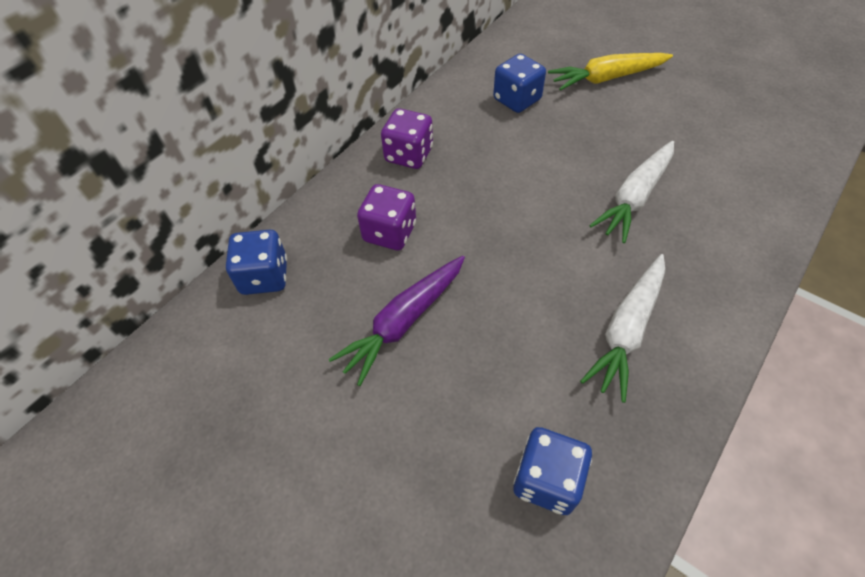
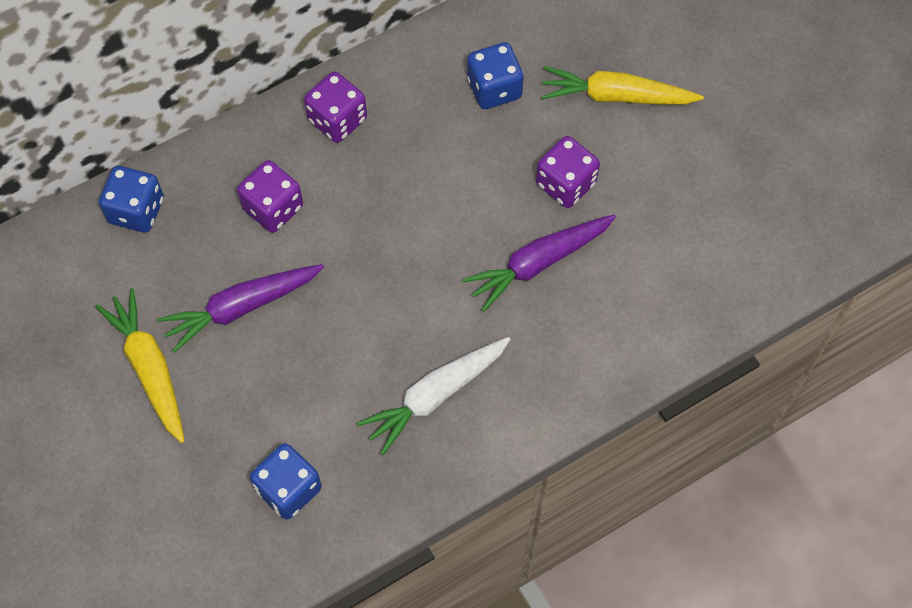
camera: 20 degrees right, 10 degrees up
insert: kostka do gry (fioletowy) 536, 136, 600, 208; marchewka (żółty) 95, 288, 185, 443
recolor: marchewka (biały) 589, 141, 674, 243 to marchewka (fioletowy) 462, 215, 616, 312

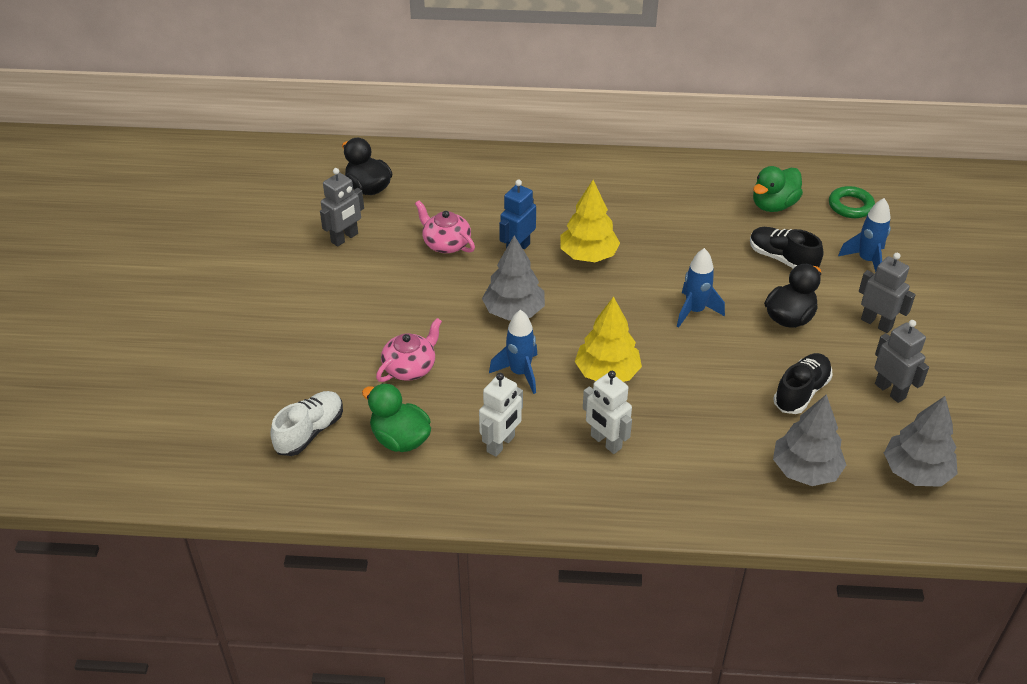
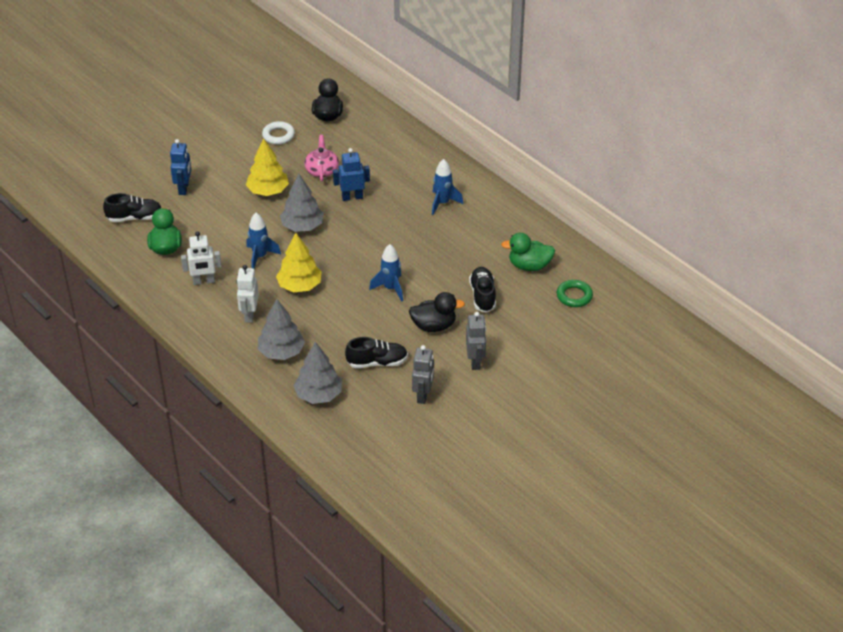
camera: 45 degrees right, 0 degrees up
delete: imbryk (różowy) 376, 318, 442, 382
insert: robot (niebieski) 170, 139, 191, 195
move: drzewko (żółty) 560, 180, 620, 262 to 246, 138, 289, 196; rakieta (niebieski) 838, 198, 891, 272 to 432, 159, 463, 215; drzewko (szary) 884, 396, 958, 487 to 258, 299, 305, 360
replace: robot (szary) 320, 168, 364, 247 to pierścień (biały) 262, 121, 295, 145
recolor: but (biały) 270, 391, 343, 456 to but (czarny) 103, 193, 162, 222

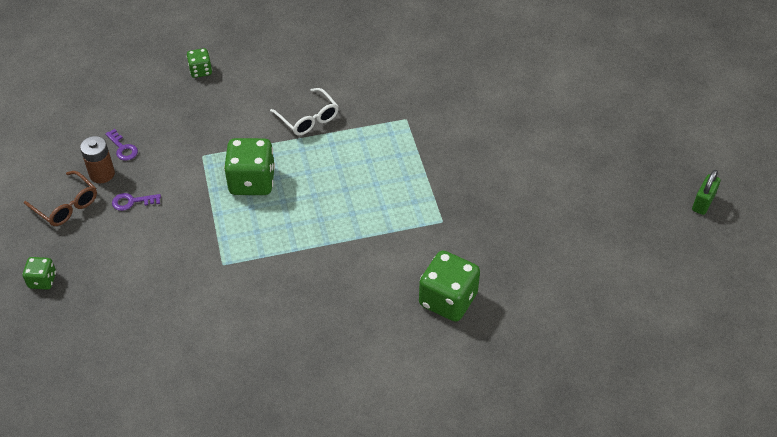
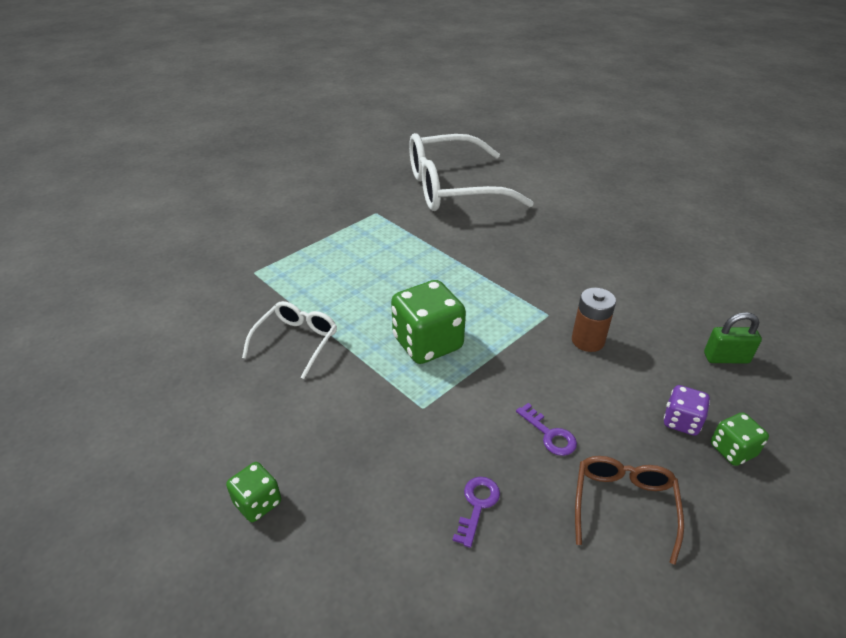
camera: 120 degrees left, 10 degrees down
insert: kostka do gry (fioletowy) 664, 385, 710, 436
move: bateria (brązowy) 80, 136, 115, 183 to 572, 288, 616, 352; kłódka (zielony) 692, 170, 721, 215 to 704, 312, 762, 364
replace: kostka do gry (zielony) 419, 251, 480, 322 to okulary (biały) 409, 133, 534, 211

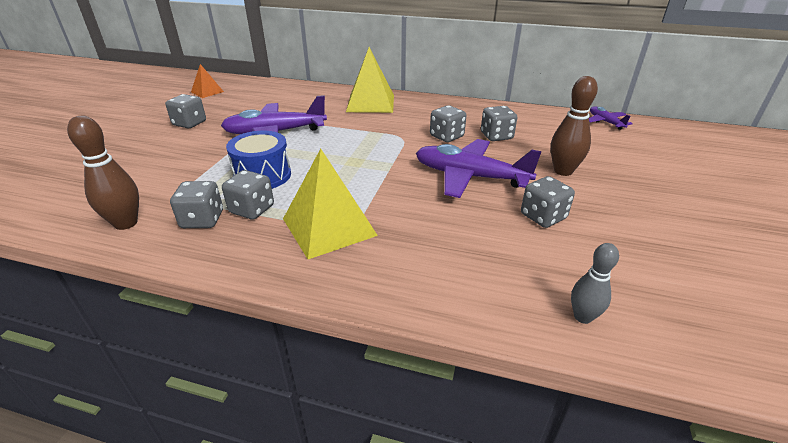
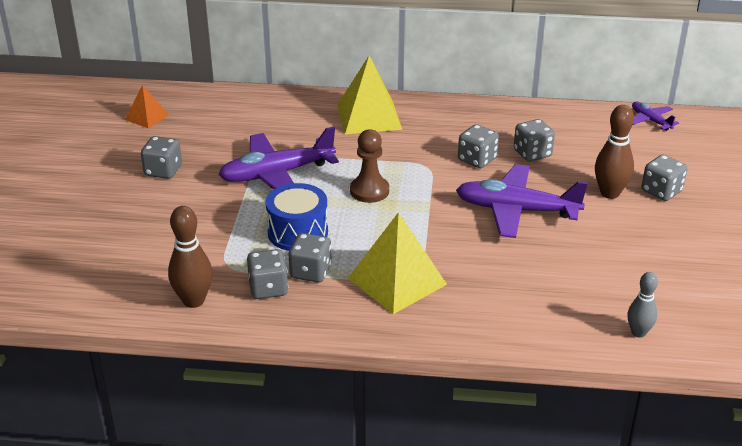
camera: 10 degrees left, 0 degrees up
insert: pionek (brązowy) 350, 129, 389, 203
move: kostka do gry (szary) 521, 176, 575, 228 to 642, 155, 687, 201

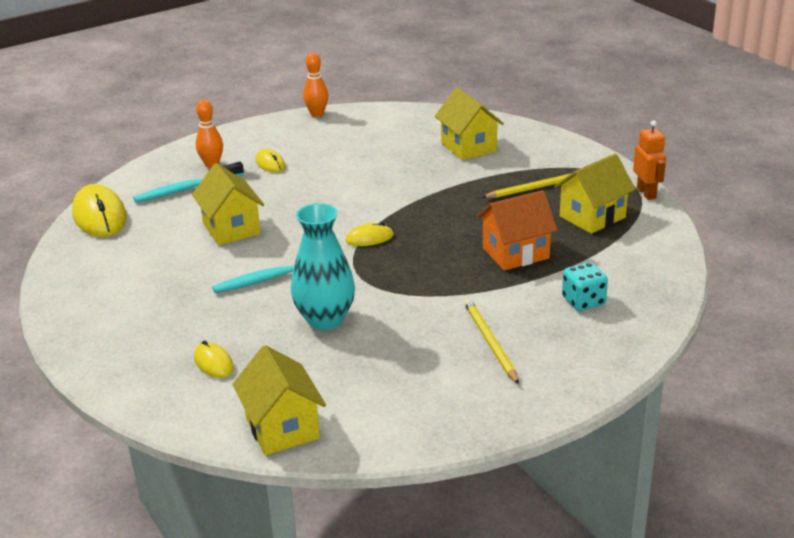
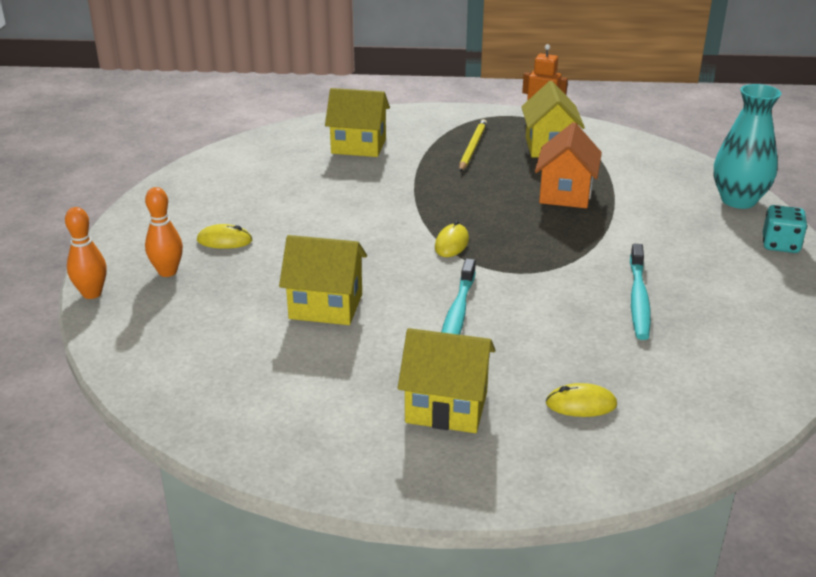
camera: 55 degrees left, 0 degrees up
delete: myszka (żółty) 72, 184, 127, 237; ołówek (żółty) 464, 299, 519, 384
move: kręgiel (pomarańczowy) 303, 52, 329, 117 to 65, 207, 107, 299; szczoteczka do zębów (turkusowy) 133, 162, 244, 203 to 630, 244, 651, 340; wazon (turkusowy) 291, 203, 355, 330 to 714, 84, 781, 209; kostka do gry (turkusowy) 562, 262, 608, 311 to 763, 205, 807, 253; domek (żółty) 233, 345, 326, 455 to 398, 328, 495, 433

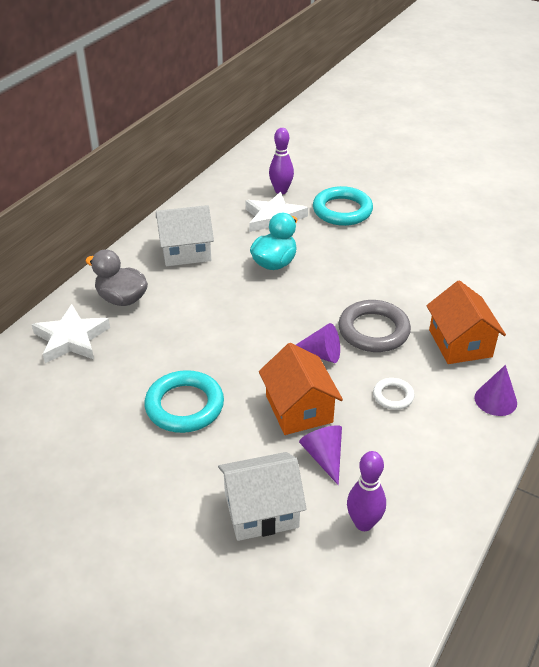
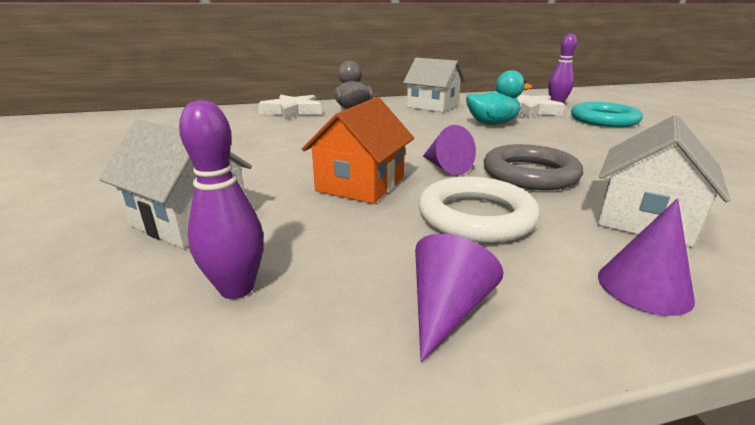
camera: 45 degrees right, 15 degrees down
delete: pierścień (turkusowy) 144, 370, 224, 433
move: stożek (fioletowy) 299, 425, 342, 485 to 415, 234, 504, 362
recolor: domek (pomarańczowy) 426, 280, 506, 364 to domek (biały) 598, 115, 731, 247
resize: pierścień (biały) 373, 378, 414, 410 = 418, 176, 540, 243 x1.90

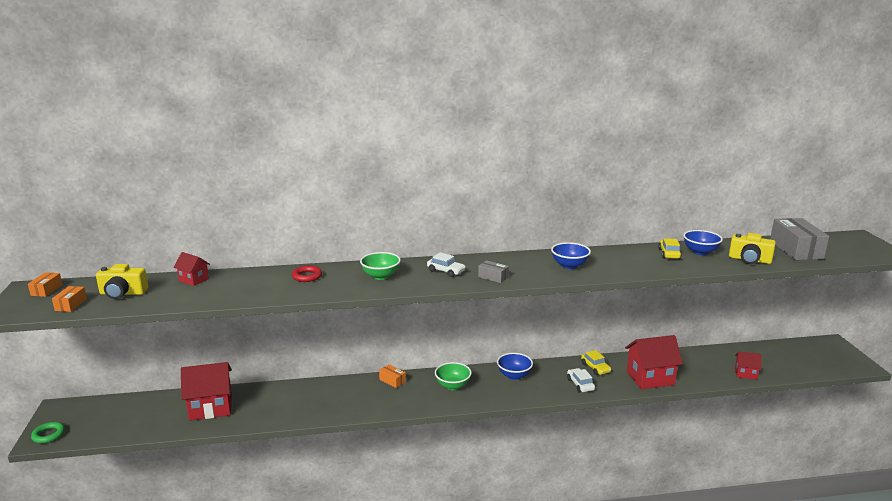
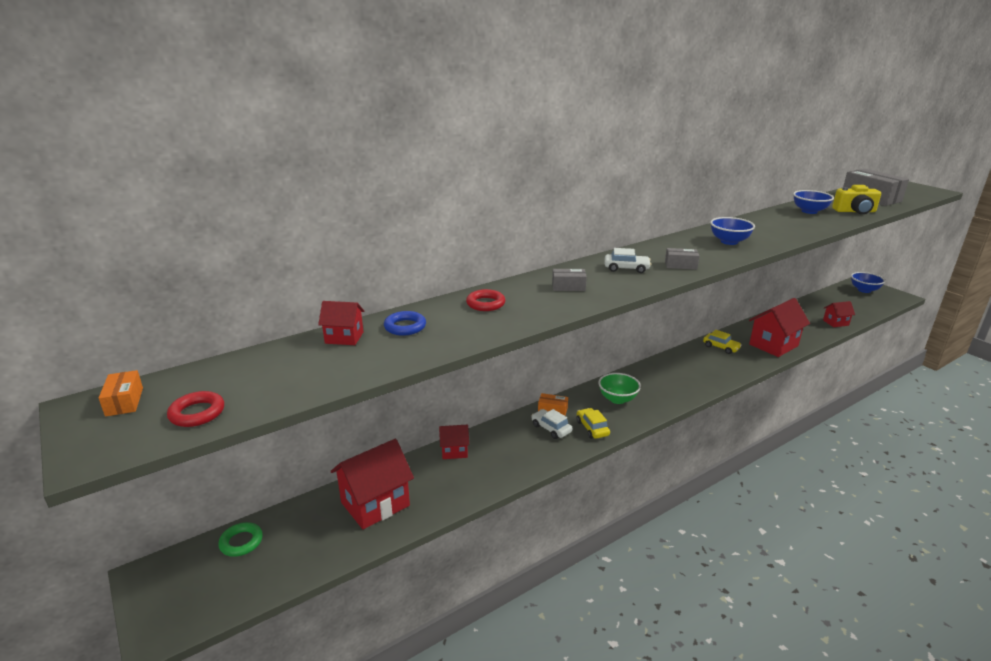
camera: 25 degrees left, 5 degrees up
delete: aparat fotograficzny (żółty) 96, 264, 148, 299
insert: pierścień (niebieski) 384, 311, 426, 336; domek (czerwony) 439, 424, 469, 459
move: samochód (żółty) 658, 238, 682, 259 to 577, 408, 610, 439; miska (niebieski) 497, 353, 533, 380 to 851, 272, 885, 293; samochód (biały) 567, 368, 595, 392 to 531, 409, 572, 439; pierścień (zielony) 31, 422, 65, 444 to 218, 522, 263, 557
replace: miska (zielony) 360, 252, 401, 280 to pudełko (szary) 552, 269, 587, 291; pudełko (pomarańczowy) 52, 286, 87, 312 to pierścień (czerwony) 167, 391, 224, 427

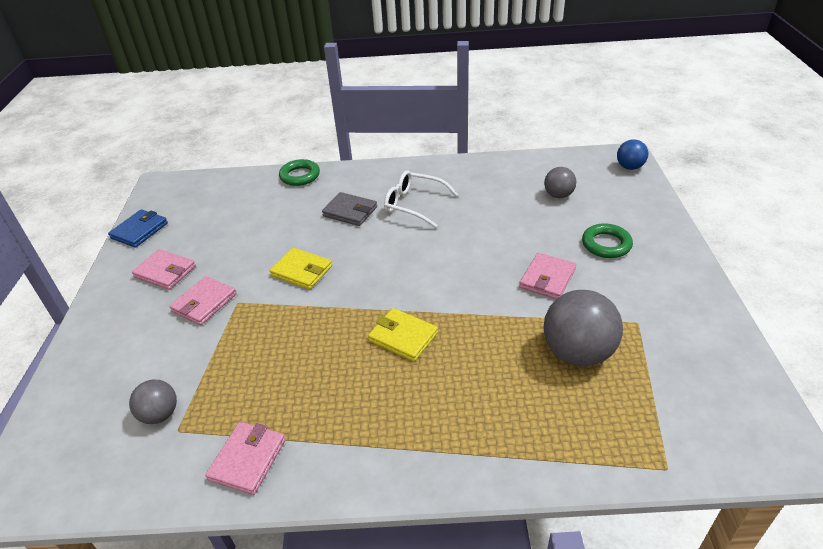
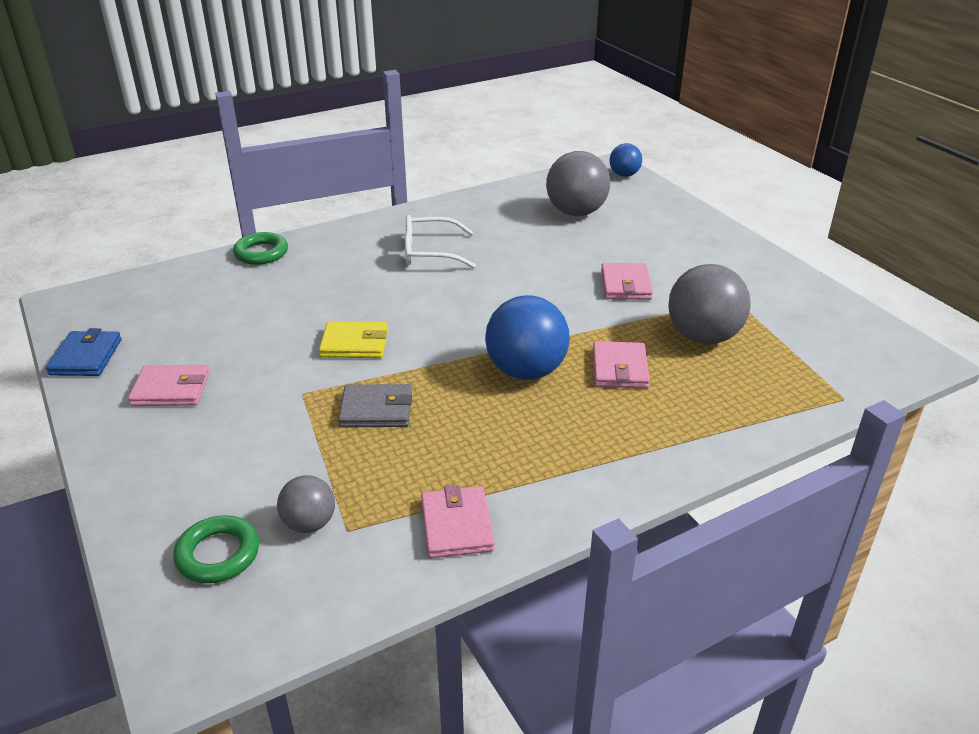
camera: 30 degrees left, 5 degrees down
move: portfel (szary) 322, 192, 377, 226 to 338, 384, 412, 428; pierścień (zielony) 582, 223, 633, 258 to 173, 515, 259, 583; portfel (różowy) 169, 276, 237, 325 to 593, 341, 650, 389
replace: portfel (żółty) 368, 308, 438, 362 to piłka (niebieski) 485, 295, 570, 380
resize: piłka (szary) 544, 167, 576, 198 = 546, 151, 610, 216 x1.80

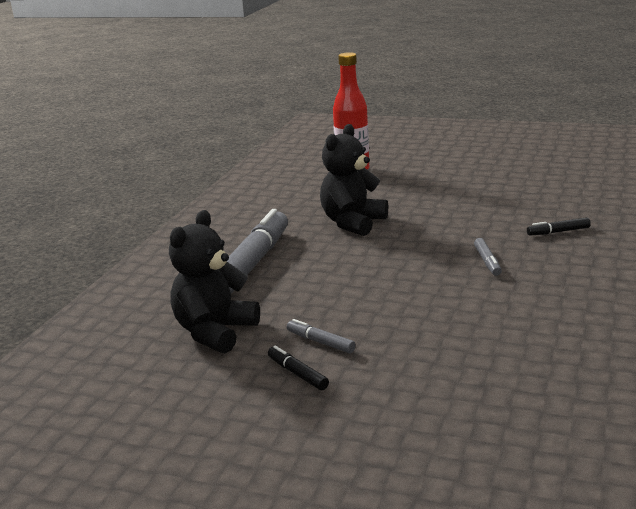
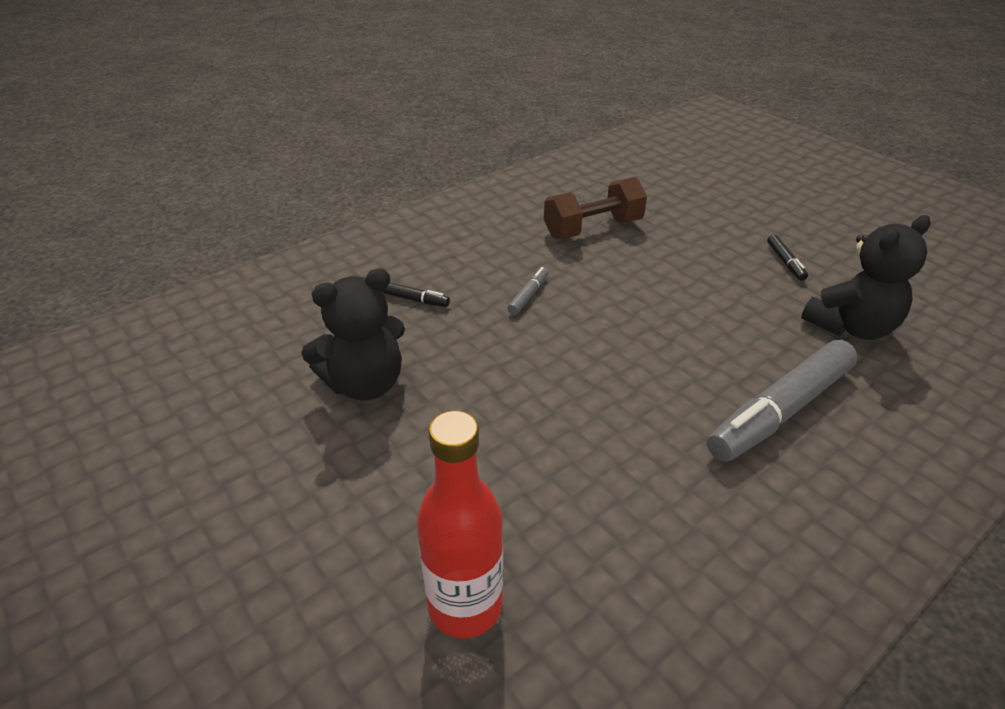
camera: 150 degrees left, 15 degrees up
delete: flamaster (szary) 287, 319, 356, 353
insert: hantel (brązowy) 544, 177, 647, 239
move: miś (czarny) 320, 124, 388, 236 to 301, 268, 405, 401

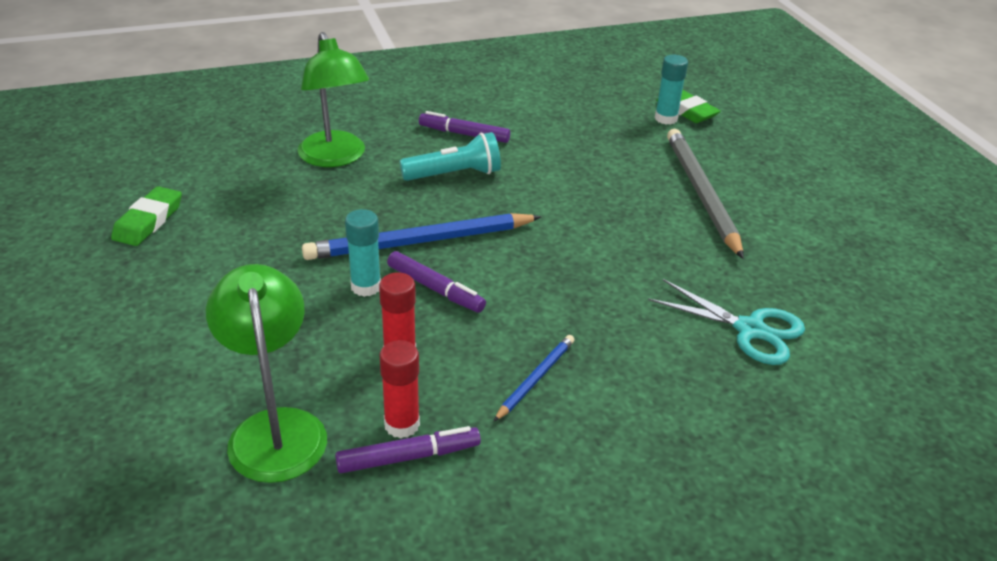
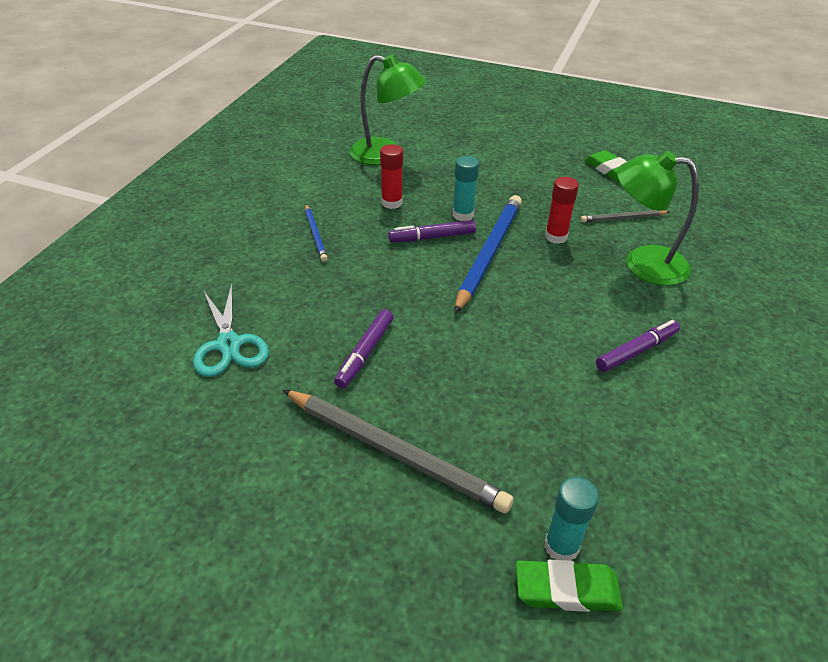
camera: 130 degrees right, 5 degrees up
delete: latarka (turkusowy) 400, 132, 501, 181
insert: ołówek (szary) 581, 210, 669, 222
move: klej w sztyfcie (czerwony) 380, 340, 420, 438 to 545, 177, 579, 244; flamaster (fioletowy) 335, 426, 481, 473 to 334, 309, 394, 389
rotate: nożyczki (turkusowy) 648, 279, 805, 365 = 193, 284, 269, 377 90 degrees counterclockwise

